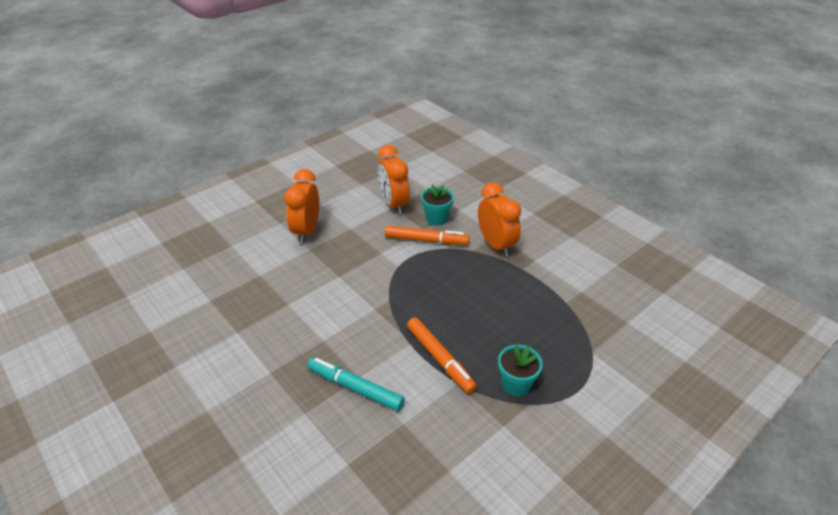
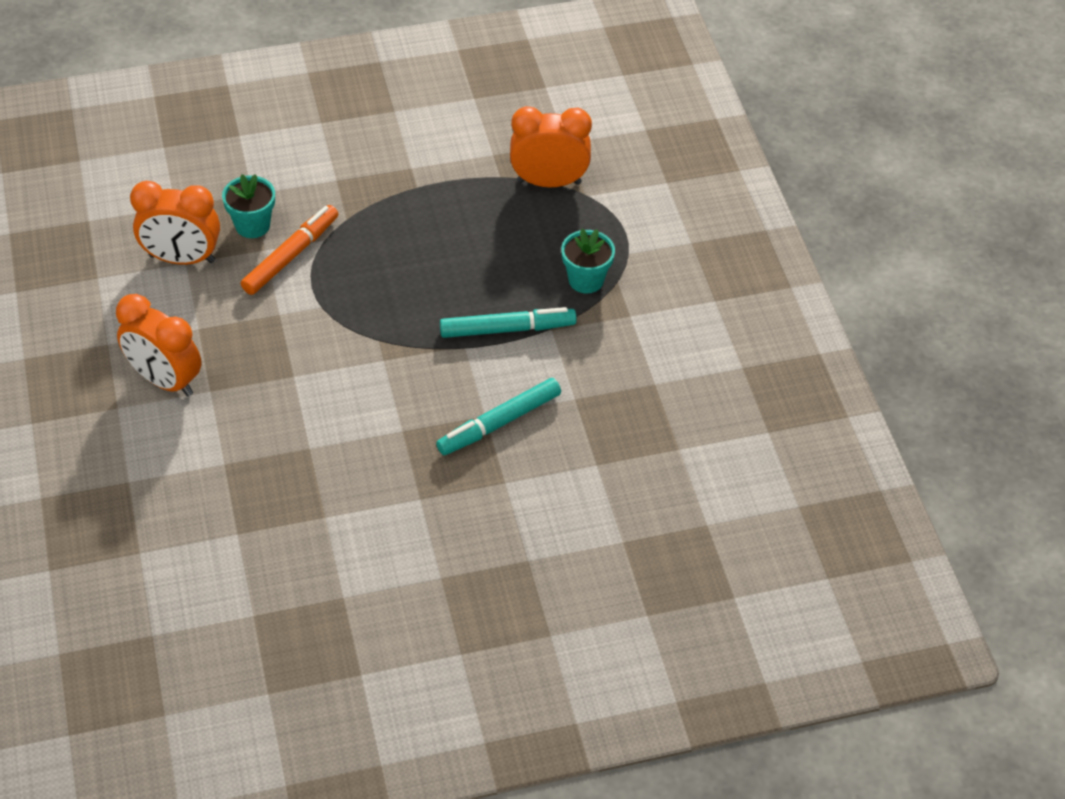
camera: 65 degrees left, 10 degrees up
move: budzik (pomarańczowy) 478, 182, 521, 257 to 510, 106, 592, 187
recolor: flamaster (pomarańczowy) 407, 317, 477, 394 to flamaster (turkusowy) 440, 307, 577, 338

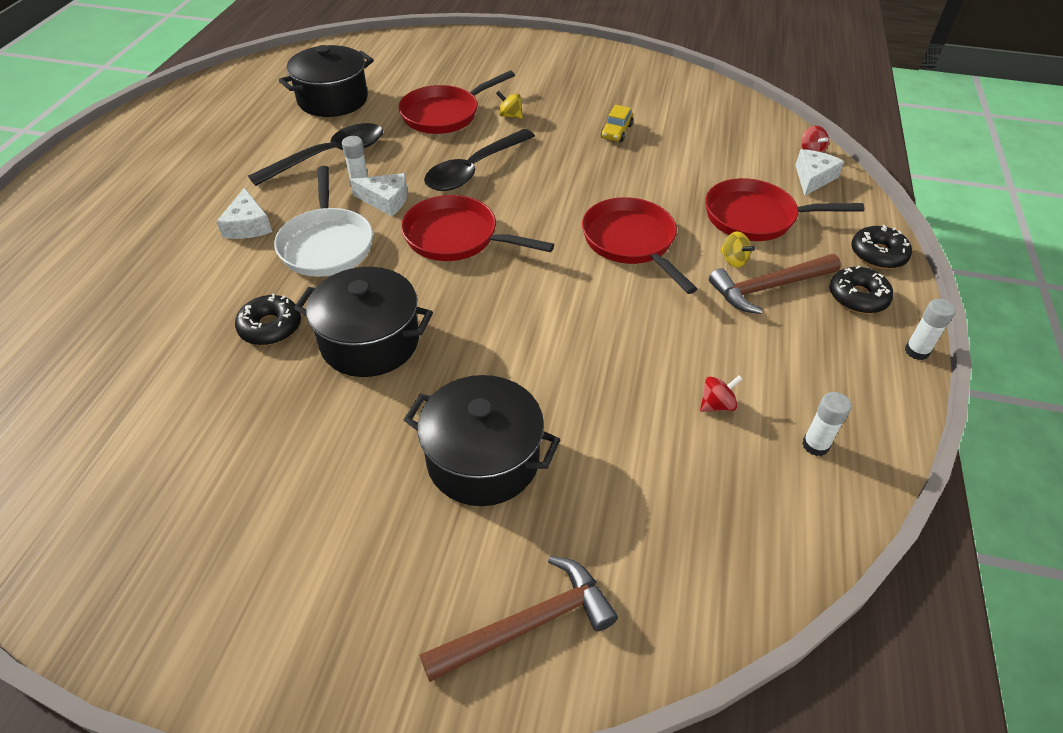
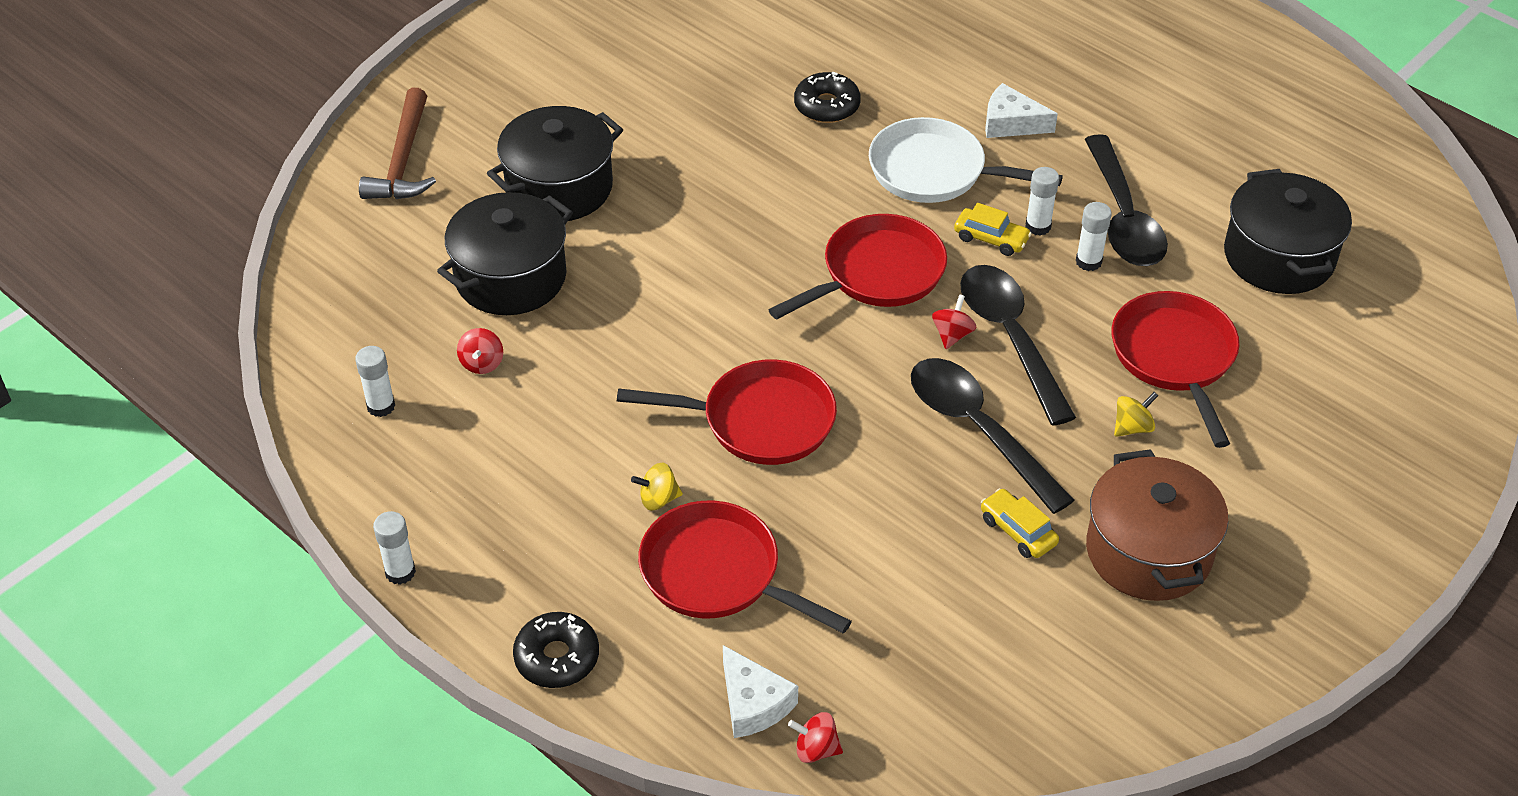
camera: 120 degrees right, 0 degrees up
delete: młotek (brązowy) 709, 254, 841, 314; donut (czarny) 830, 266, 893, 314
insert: klej w sztyfcie (biały) 1076, 202, 1112, 271; bączek (czerwony) 932, 294, 976, 349; łyżka (czarny) 911, 358, 1074, 514; garnek (brązowy) 1086, 449, 1228, 601
move: garnek (czarny) 294, 267, 433, 377 to 437, 192, 573, 315
replace: ser (biały) 350, 173, 407, 216 to samochód (żółty) 954, 203, 1032, 256
rotate: patelnia (czerwony) 705, 178, 864, 241 = 638, 501, 852, 634 90 degrees counterclockwise

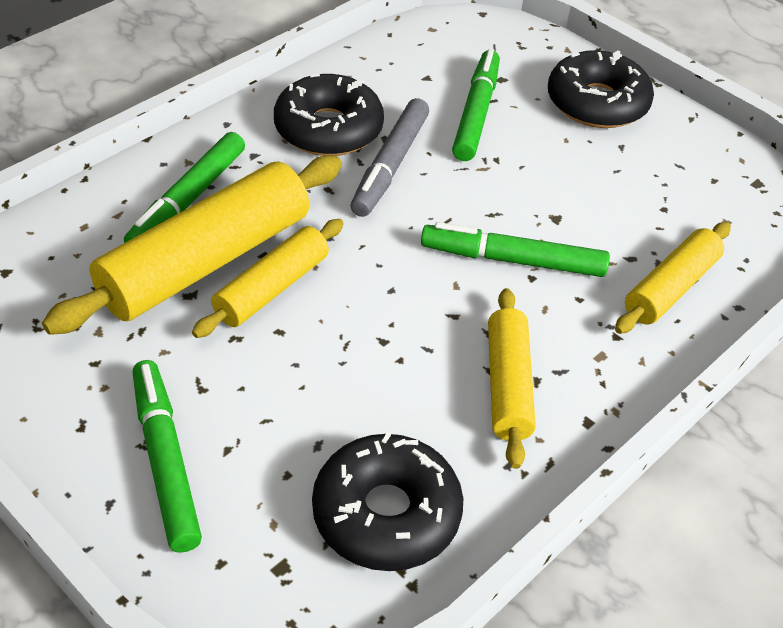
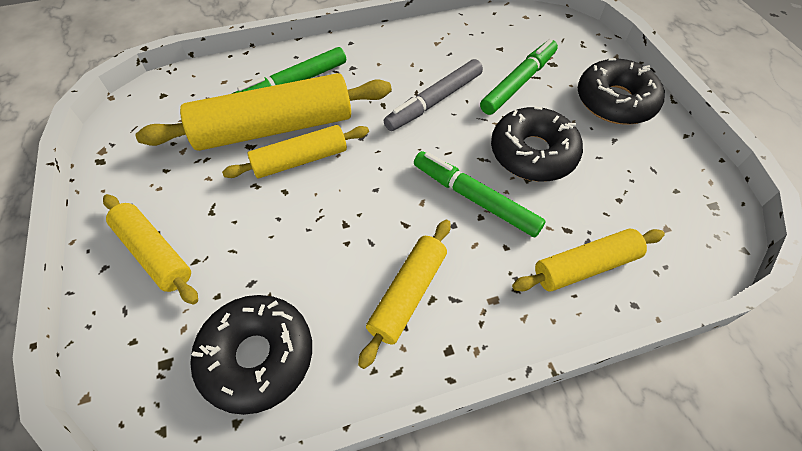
camera: 30 degrees right, 10 degrees up
move: donut (czarny) 274, 73, 384, 156 to 491, 106, 583, 182
replace: flamaster (zielony) 132, 360, 202, 552 to wałek do ciasta (żółty) 103, 194, 198, 305

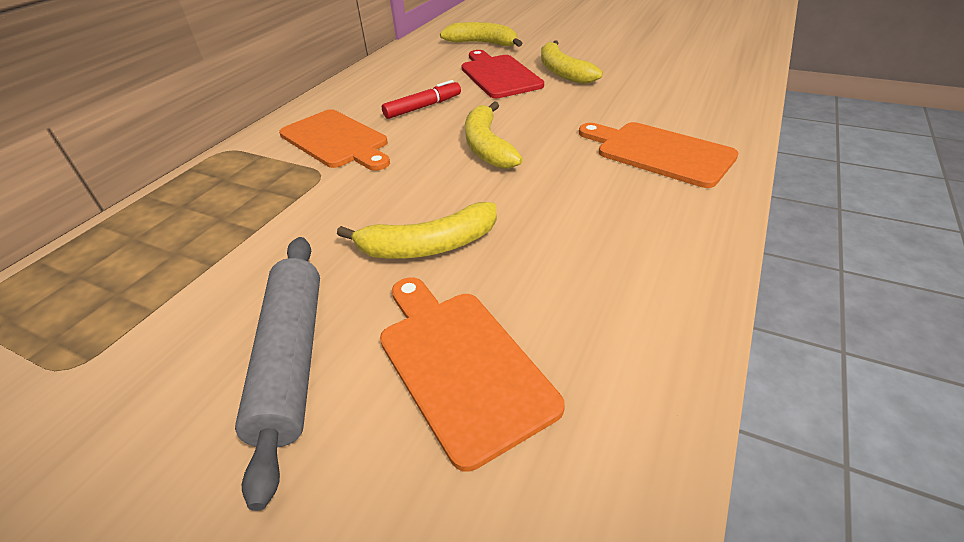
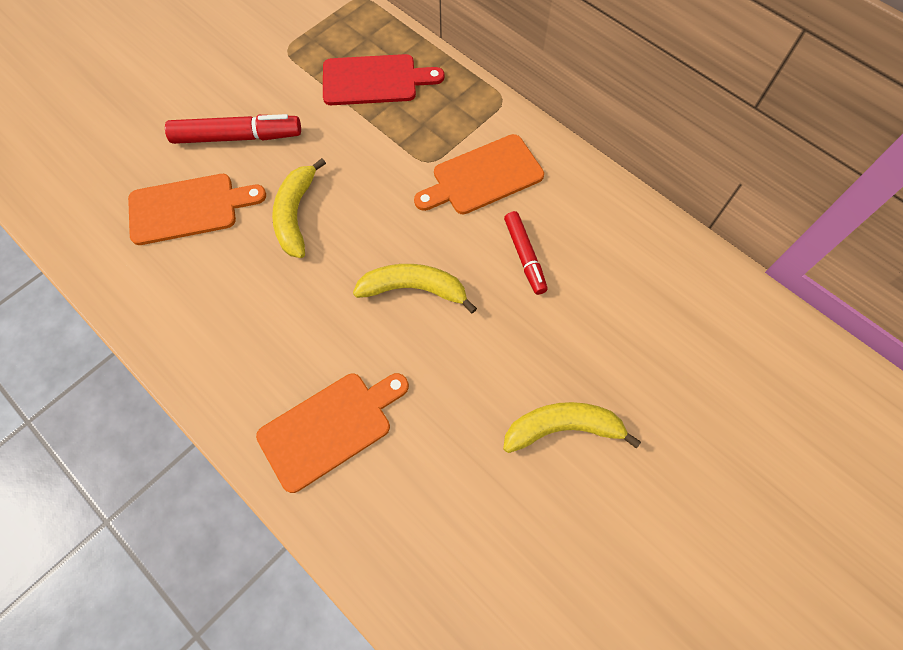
camera: 105 degrees right, 25 degrees up
delete: banan (żółty) 440, 22, 522, 47
move: deska do krojenia (czerwony) 461, 50, 544, 98 to 323, 54, 444, 105
replace: wałek do ciasta (szary) 235, 237, 320, 511 to flamaster (czerwony) 165, 114, 301, 144

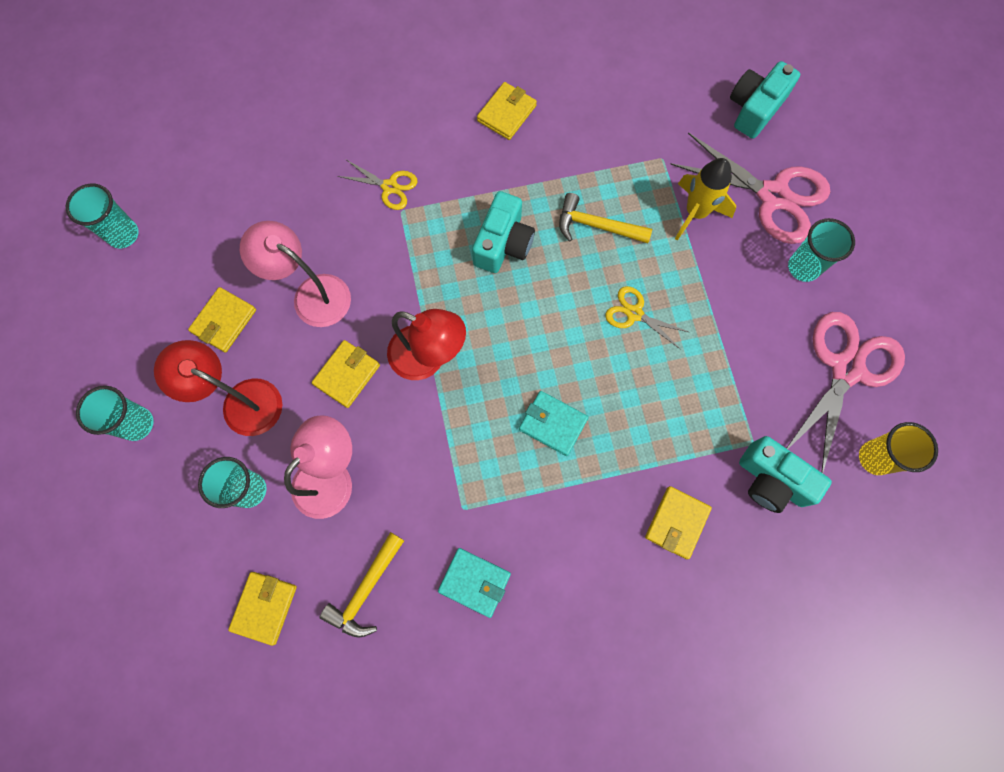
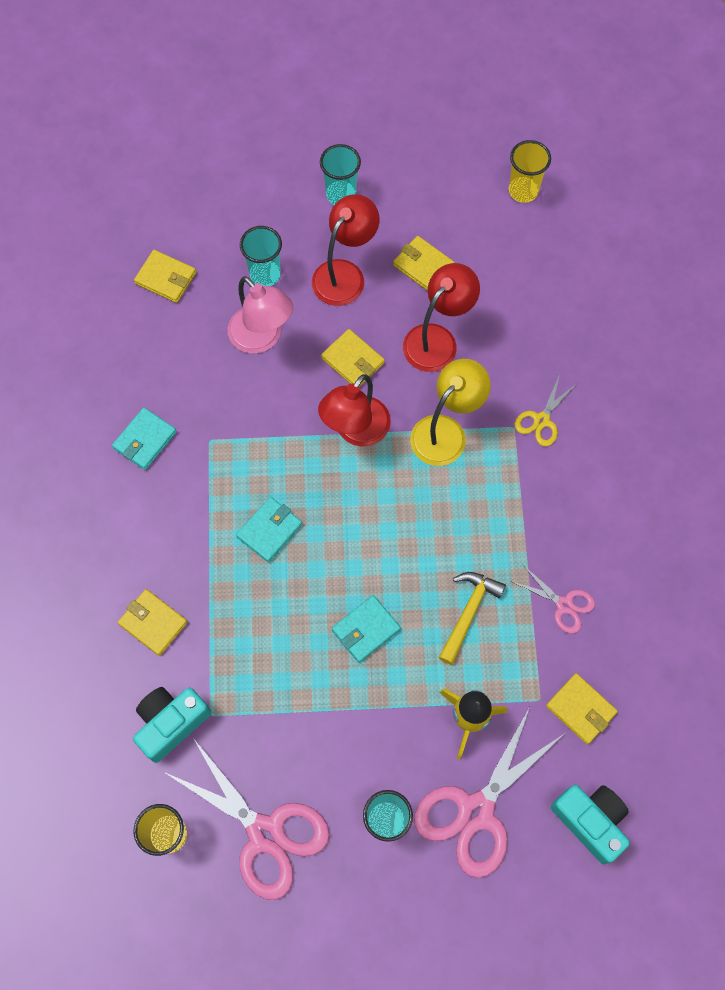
camera: 100 degrees right, 5 degrees down
delete: aparat fotograficzny (turkusowy) 472, 191, 535, 273; młotek (żółty) 319, 532, 404, 638
insert: lampka (żółty) 410, 359, 491, 466; nożyczki (różowy) 511, 564, 595, 634
move: portfel (żółty) 477, 82, 537, 140 to 546, 673, 618, 744
replace: nożyczki (żółty) 605, 286, 688, 349 to portfel (turkusowy) 332, 595, 401, 663
recolor: szklanka (turkusowy) 66, 184, 139, 248 to szklanka (żółty) 509, 140, 551, 203; lampka (różowy) 240, 221, 351, 327 to lampka (czerwony) 403, 263, 480, 372

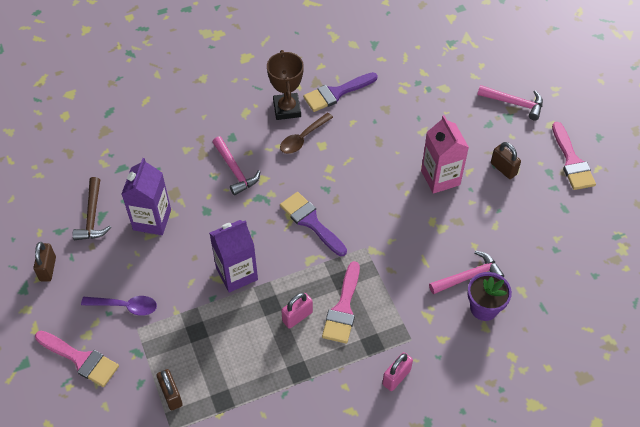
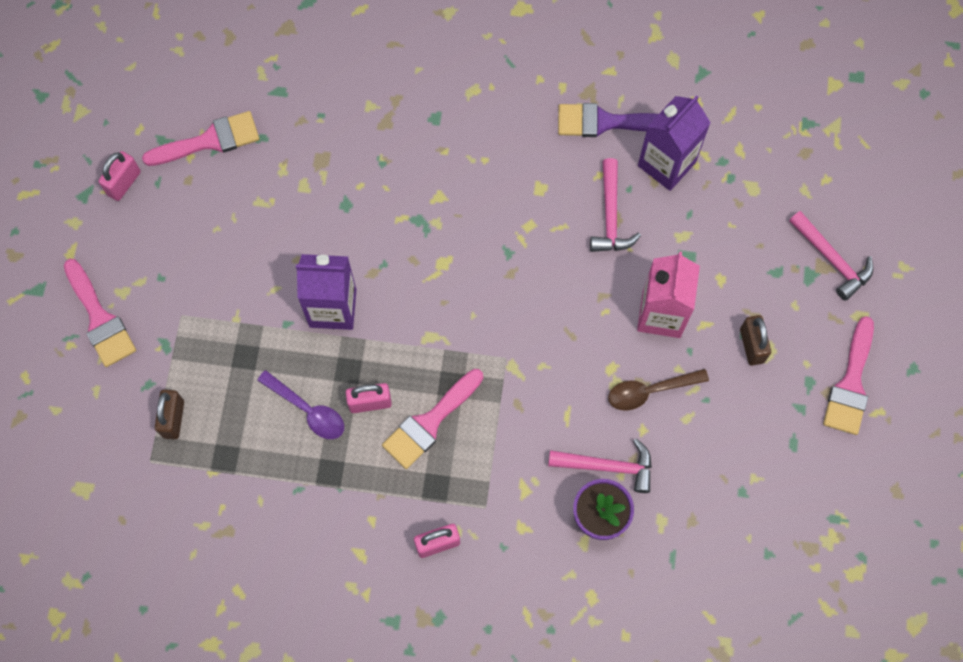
camera: 30 degrees right, 15 degrees up
delete: puchar (brązowy) 267, 50, 304, 120; pędzel (fioletowy) 280, 192, 347, 256
move: łyżka (brązowy) 280, 113, 333, 154 to 608, 369, 709, 411; młotek (różowy) 213, 136, 261, 195 to 590, 158, 641, 252; karton mleka (fioletowy) 122, 158, 171, 235 to 638, 95, 711, 191; łyżka (fioletowy) 81, 296, 157, 316 to 257, 370, 344, 439
replace: młotek (brązowy) 73, 177, 111, 240 to pędzel (różowy) 142, 111, 259, 166
recolor: kłódka (brązowy) 33, 242, 56, 282 to kłódka (różowy) 98, 151, 141, 201

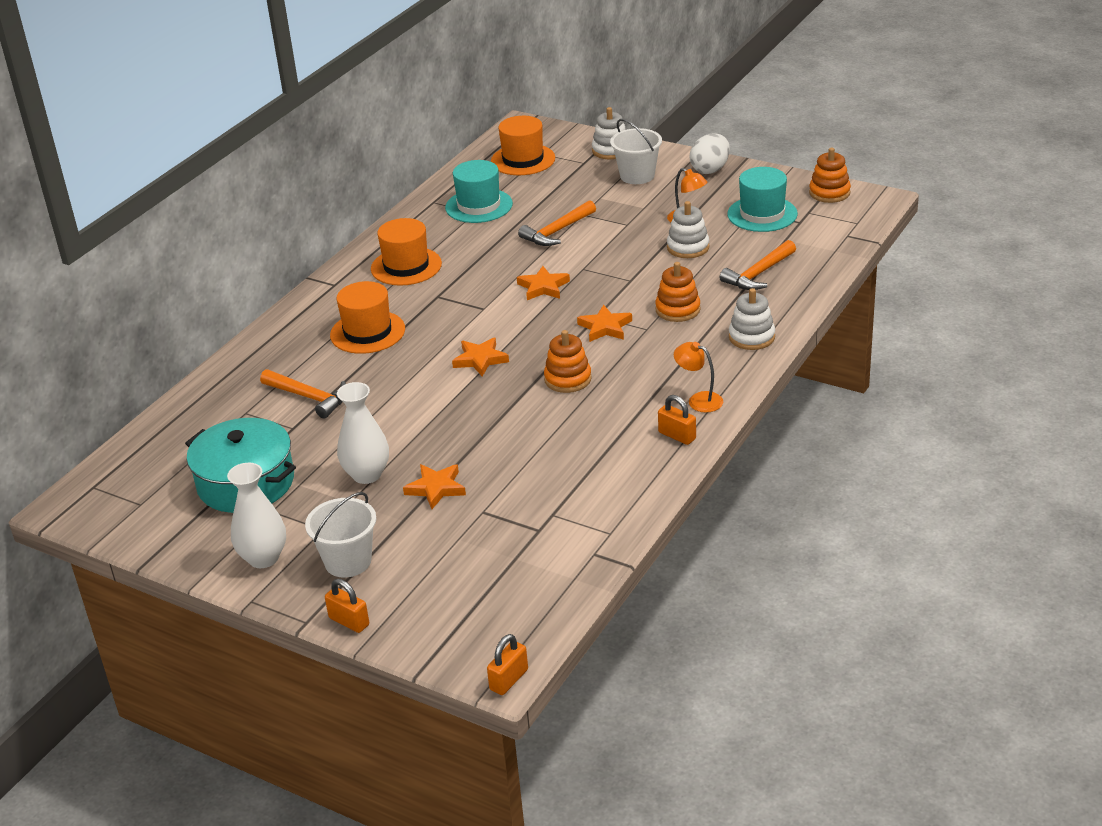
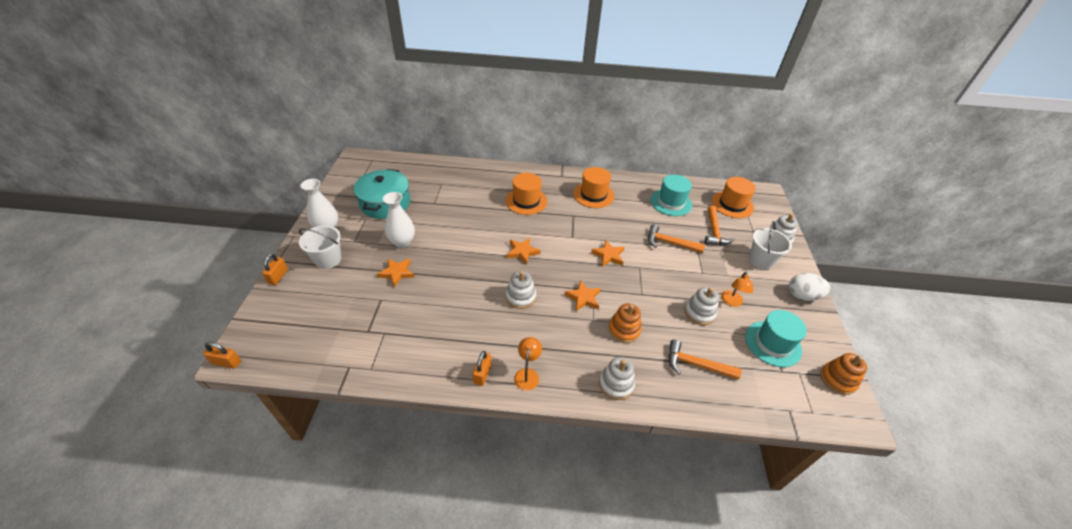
camera: 60 degrees right, 10 degrees up
move: młotek (pomarańczowy) 260, 369, 346, 418 to 705, 206, 735, 245
recolor: zabawka nakładanka (pomarańczowy) 544, 330, 592, 393 to zabawka nakładanka (biały) 506, 271, 536, 309

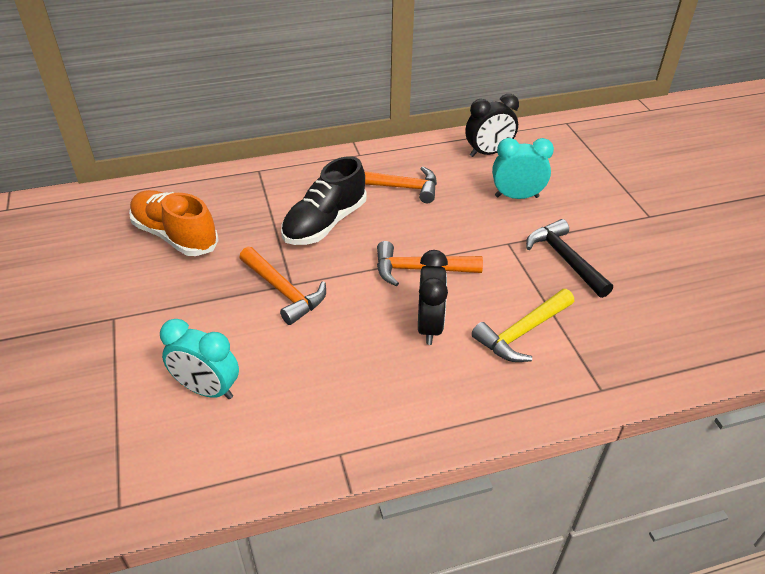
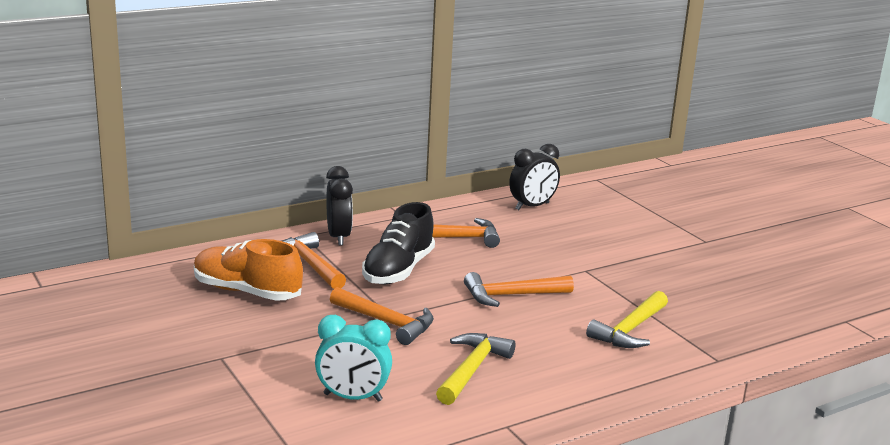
camera: 15 degrees left, 20 degrees down
delete: budzik (turkusowy) 492, 138, 554, 199; młotek (czarny) 526, 219, 613, 298
insert: młotek (pomarańczowy) 283, 232, 346, 289; młotek (żółty) 436, 333, 516, 405
move: budzik (czarny) 418, 250, 448, 345 to 326, 166, 353, 246

